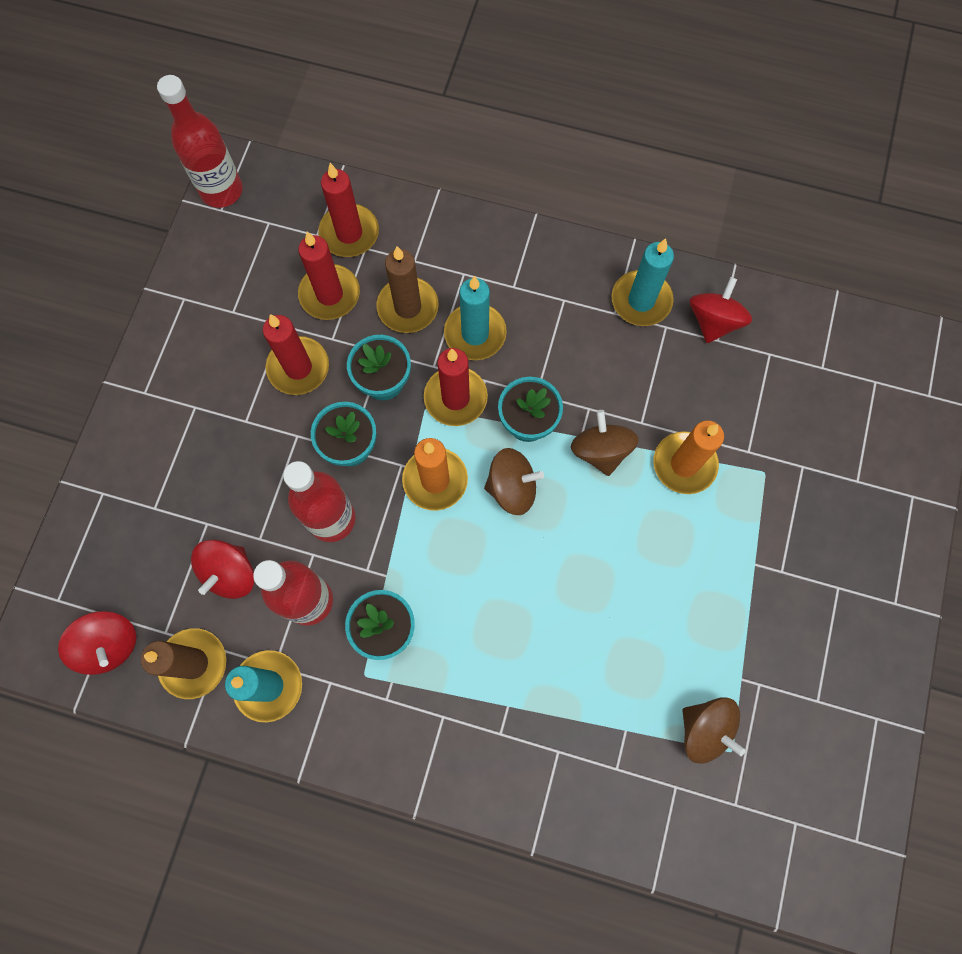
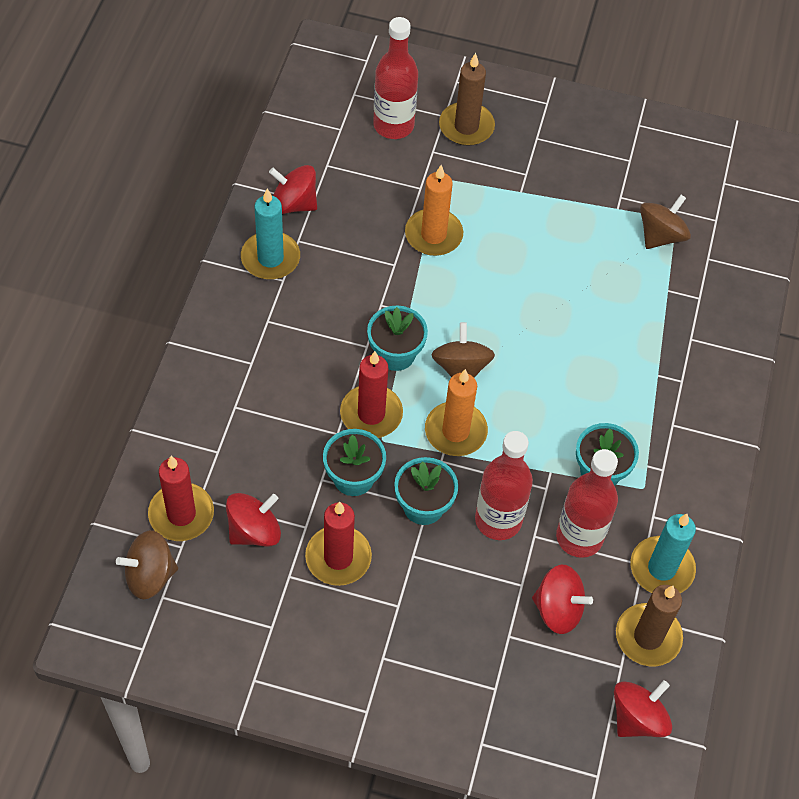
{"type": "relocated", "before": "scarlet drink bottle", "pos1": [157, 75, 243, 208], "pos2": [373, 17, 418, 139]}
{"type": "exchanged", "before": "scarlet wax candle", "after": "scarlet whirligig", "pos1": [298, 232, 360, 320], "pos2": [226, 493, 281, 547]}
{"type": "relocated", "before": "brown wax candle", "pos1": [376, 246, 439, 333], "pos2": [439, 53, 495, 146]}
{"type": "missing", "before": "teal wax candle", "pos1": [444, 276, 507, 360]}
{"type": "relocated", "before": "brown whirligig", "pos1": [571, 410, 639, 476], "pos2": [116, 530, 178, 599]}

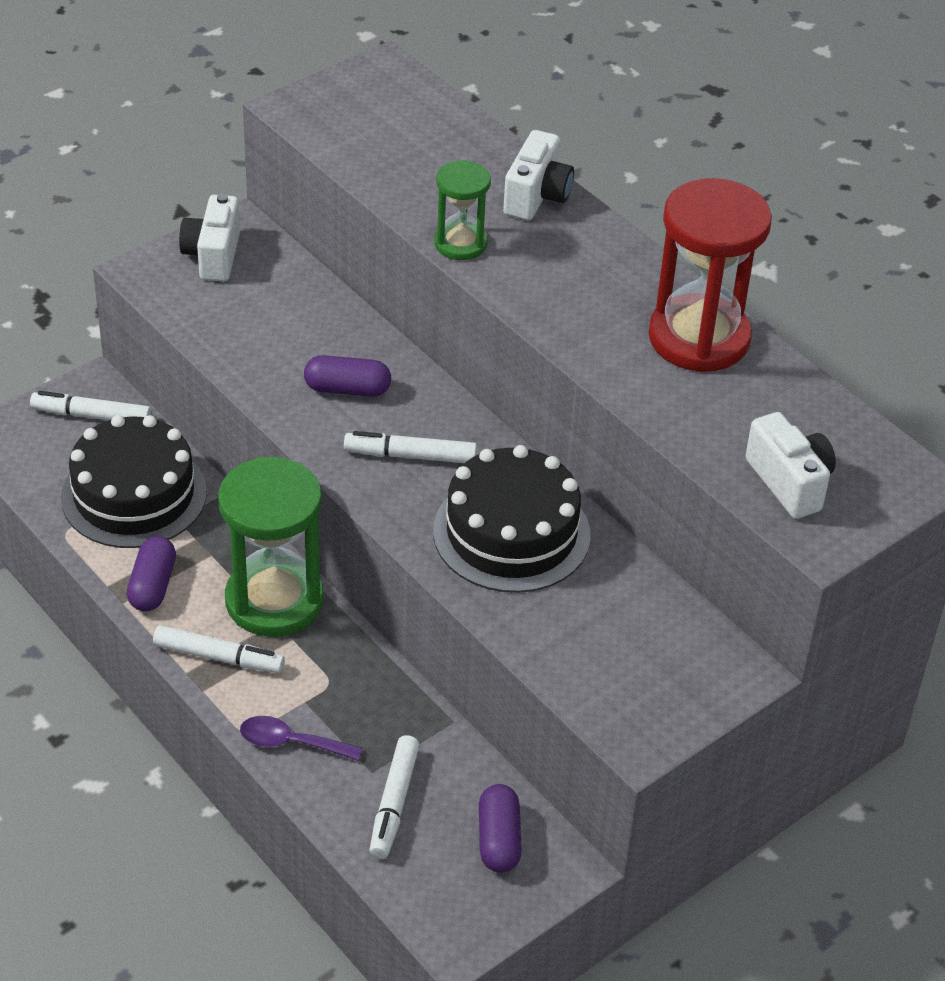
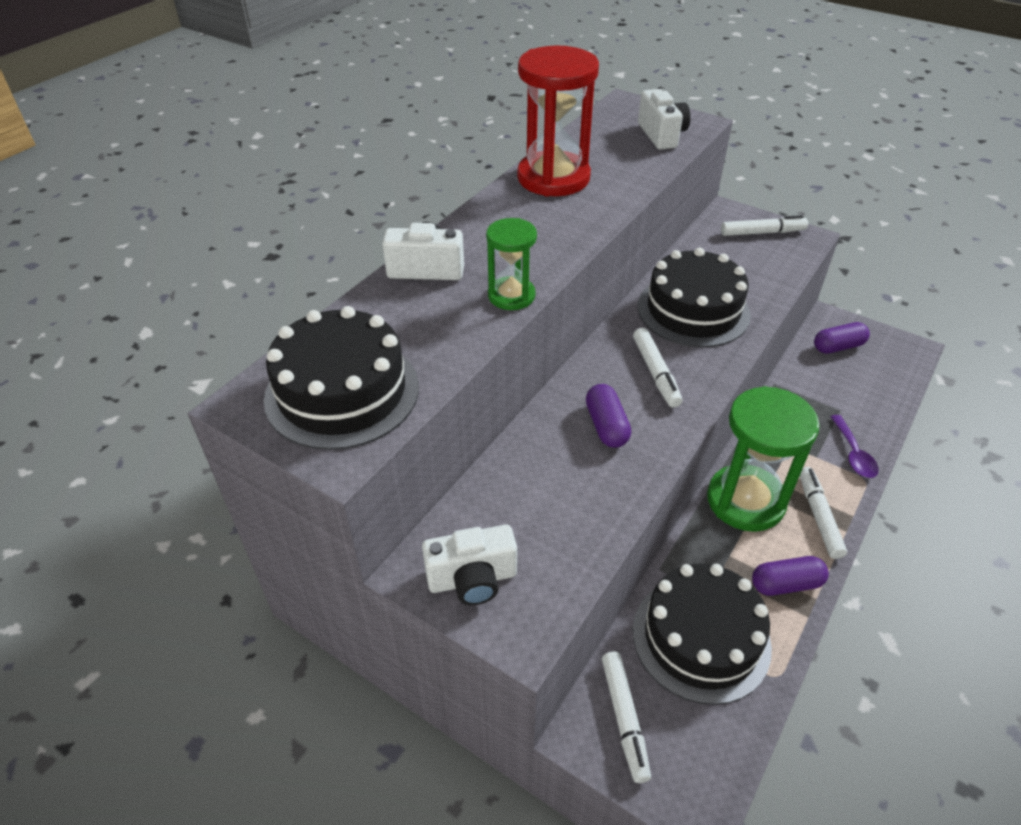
{"type": "spun", "before": "white photo camera", "pos1": [745, 412, 836, 519], "pos2": [638, 89, 690, 150], "turn": 120}
{"type": "relocated", "before": "white felt pen", "pos1": [370, 735, 420, 859], "pos2": [721, 215, 808, 236]}
{"type": "appeared", "after": "jet-black gateau", "pos2": [264, 306, 419, 450]}

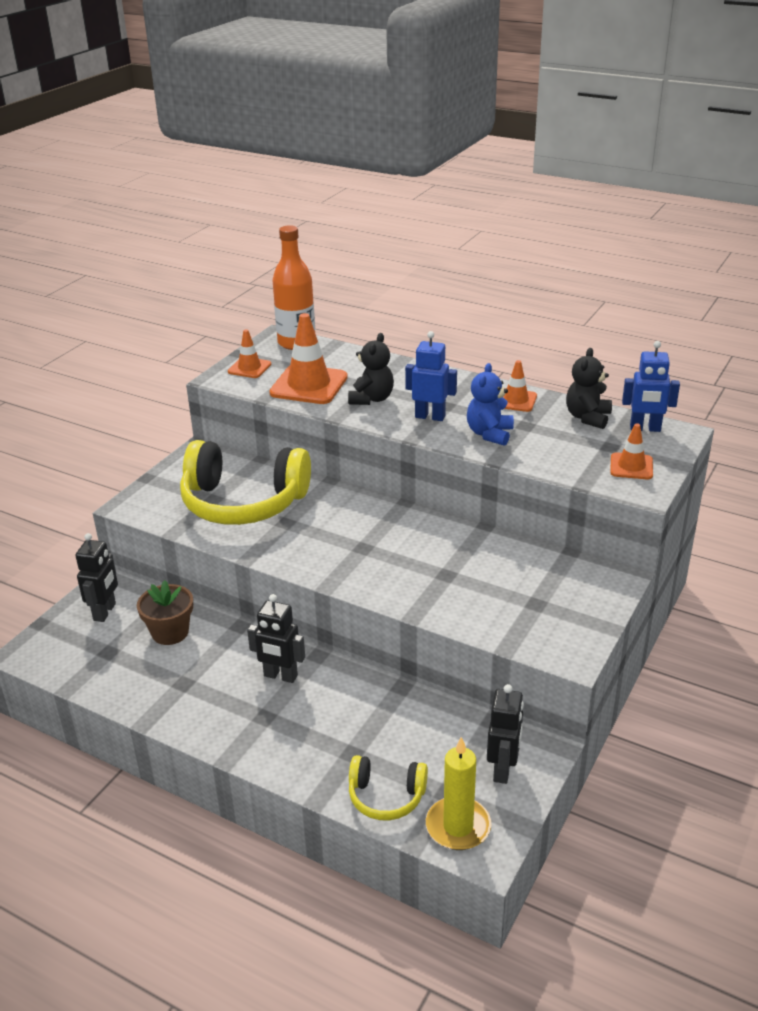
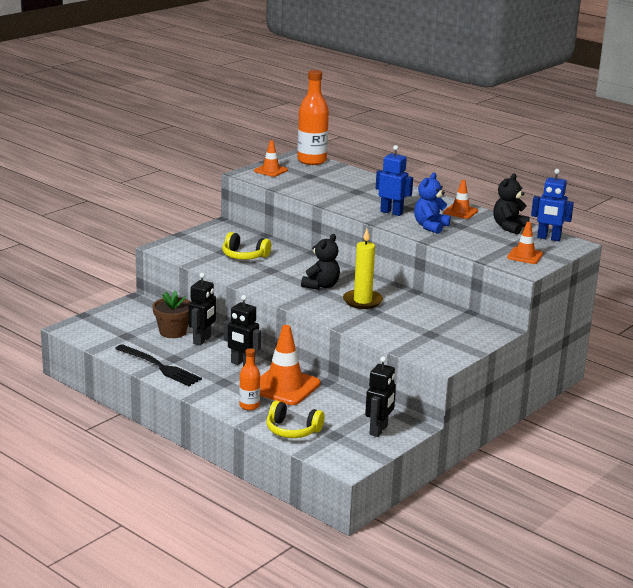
{"type": "relocated", "before": "bright orange road cone", "pos1": [269, 313, 347, 404], "pos2": [260, 325, 321, 405]}
{"type": "relocated", "before": "jet-black stuffed bear", "pos1": [348, 333, 394, 405], "pos2": [301, 234, 340, 290]}
{"type": "size", "before": "golden over-ear headphones", "pos1": [180, 440, 311, 525], "pos2": [222, 232, 271, 260], "scale": 0.5}
{"type": "relocated", "before": "jet-black robot", "pos1": [75, 533, 118, 622], "pos2": [188, 273, 216, 346]}
{"type": "relocated", "before": "golden wax candle", "pos1": [426, 737, 491, 850], "pos2": [343, 229, 383, 309]}
{"type": "appeared", "after": "jet-black table fork", "pos2": [115, 344, 202, 386]}
{"type": "appeared", "after": "bright orange drink bottle", "pos2": [239, 348, 260, 410]}

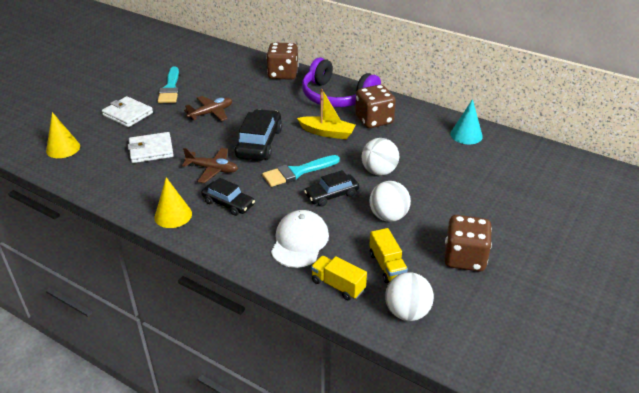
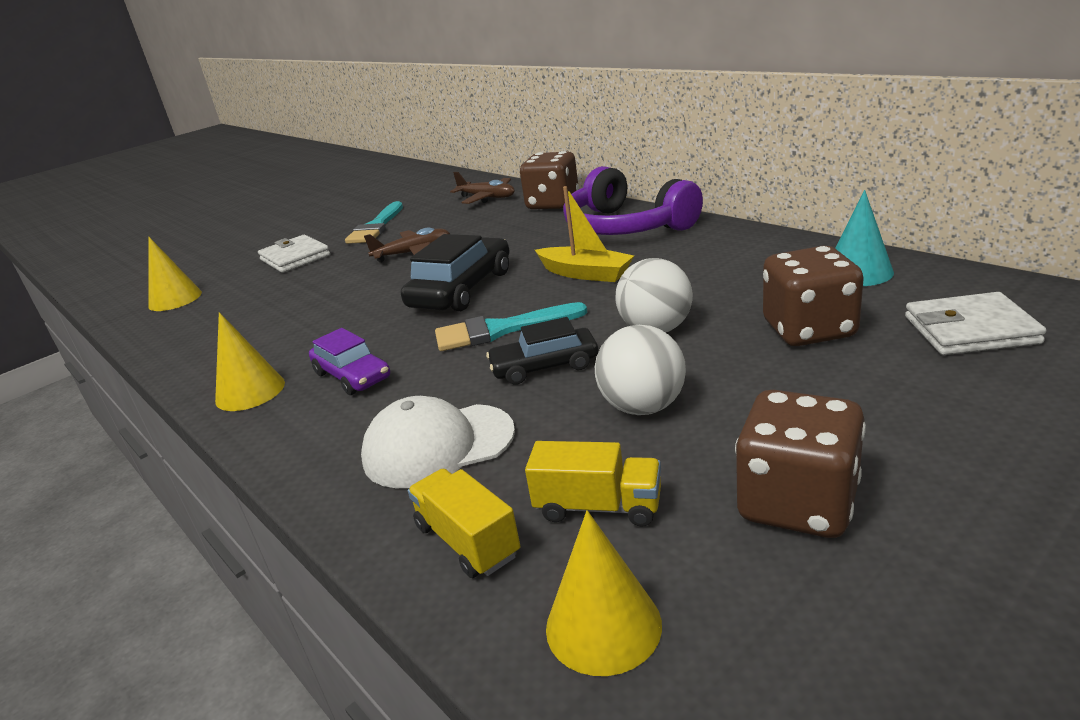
{"type": "relocated", "before": "brown die", "pos1": [355, 85, 396, 128], "pos2": [763, 246, 864, 346]}
{"type": "relocated", "before": "white billfold", "pos1": [128, 132, 174, 163], "pos2": [905, 292, 1047, 355]}
{"type": "relocated", "before": "brown toy plane", "pos1": [182, 148, 238, 183], "pos2": [450, 172, 515, 204]}
{"type": "colour", "before": "jet-black car", "after": "violet car", "pos1": [201, 178, 255, 216], "pos2": [309, 328, 390, 395]}
{"type": "spun", "before": "white peaked cap", "pos1": [271, 210, 329, 268], "pos2": [361, 396, 515, 488], "turn": -135}
{"type": "spun", "before": "golden toy truck", "pos1": [369, 228, 408, 283], "pos2": [525, 441, 661, 527], "turn": -75}
{"type": "exchanged", "before": "white play ball", "after": "golden solid cone", "pos1": [385, 272, 434, 321], "pos2": [546, 510, 662, 676]}

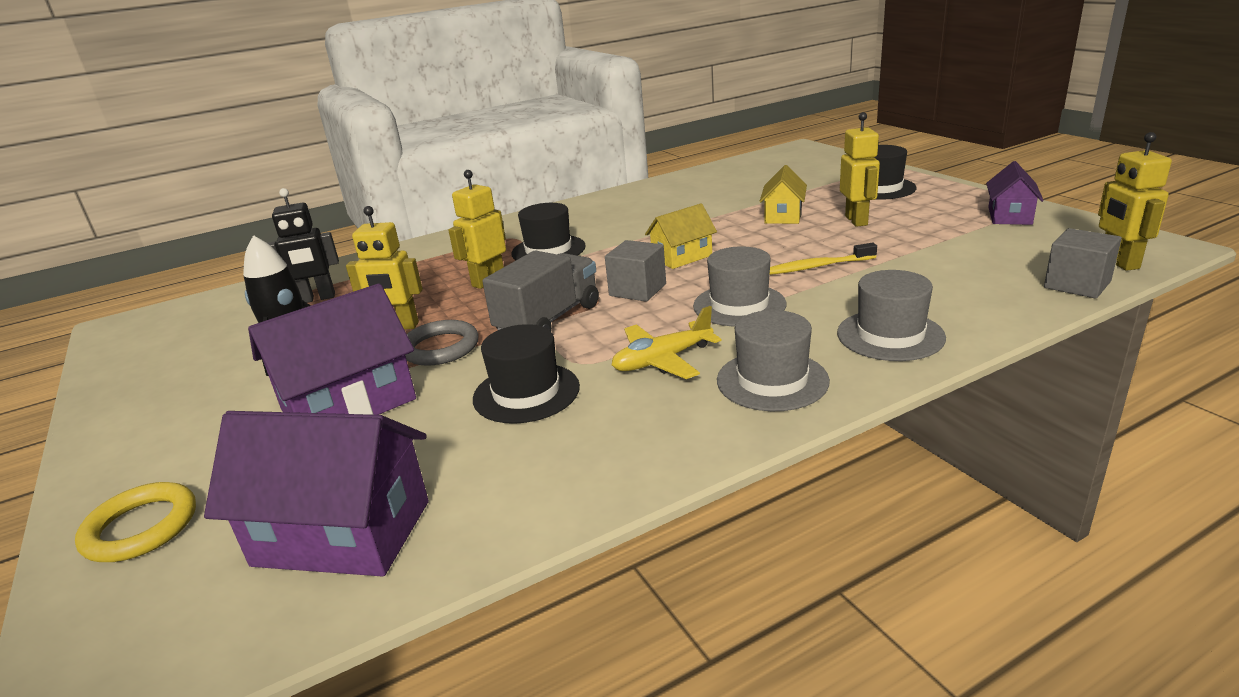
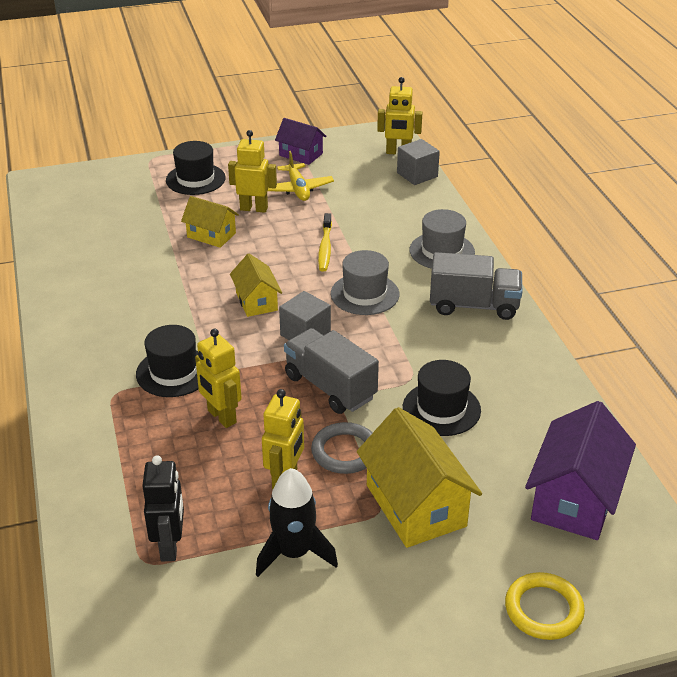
{"type": "colour", "before": "violet house", "after": "golden house", "pos1": [248, 283, 416, 415], "pos2": [357, 407, 482, 548]}
{"type": "relocated", "before": "golden toy plane", "pos1": [612, 306, 721, 379], "pos2": [268, 151, 334, 201]}
{"type": "exchanged", "before": "ash-grey tall hat", "after": "ash-grey toy truck", "pos1": [717, 310, 830, 411], "pos2": [430, 252, 522, 320]}

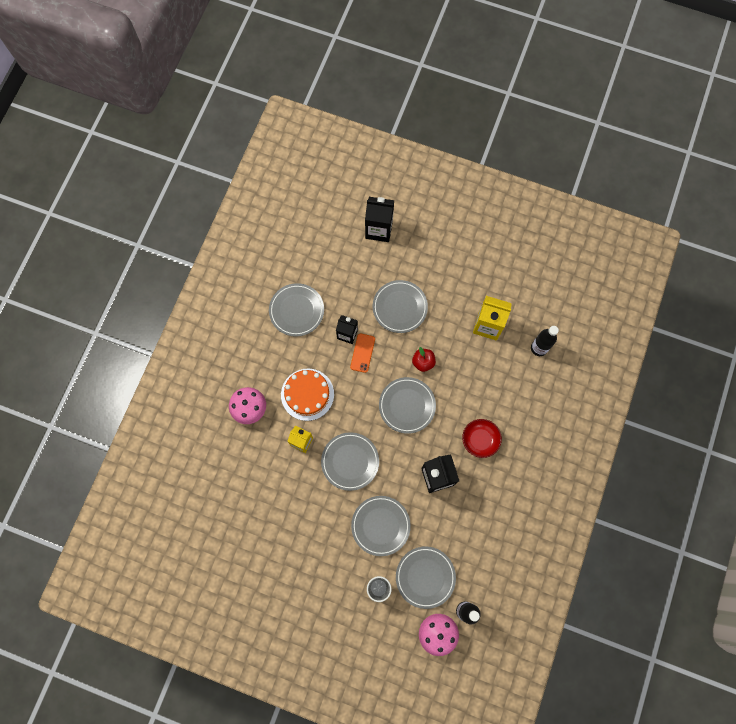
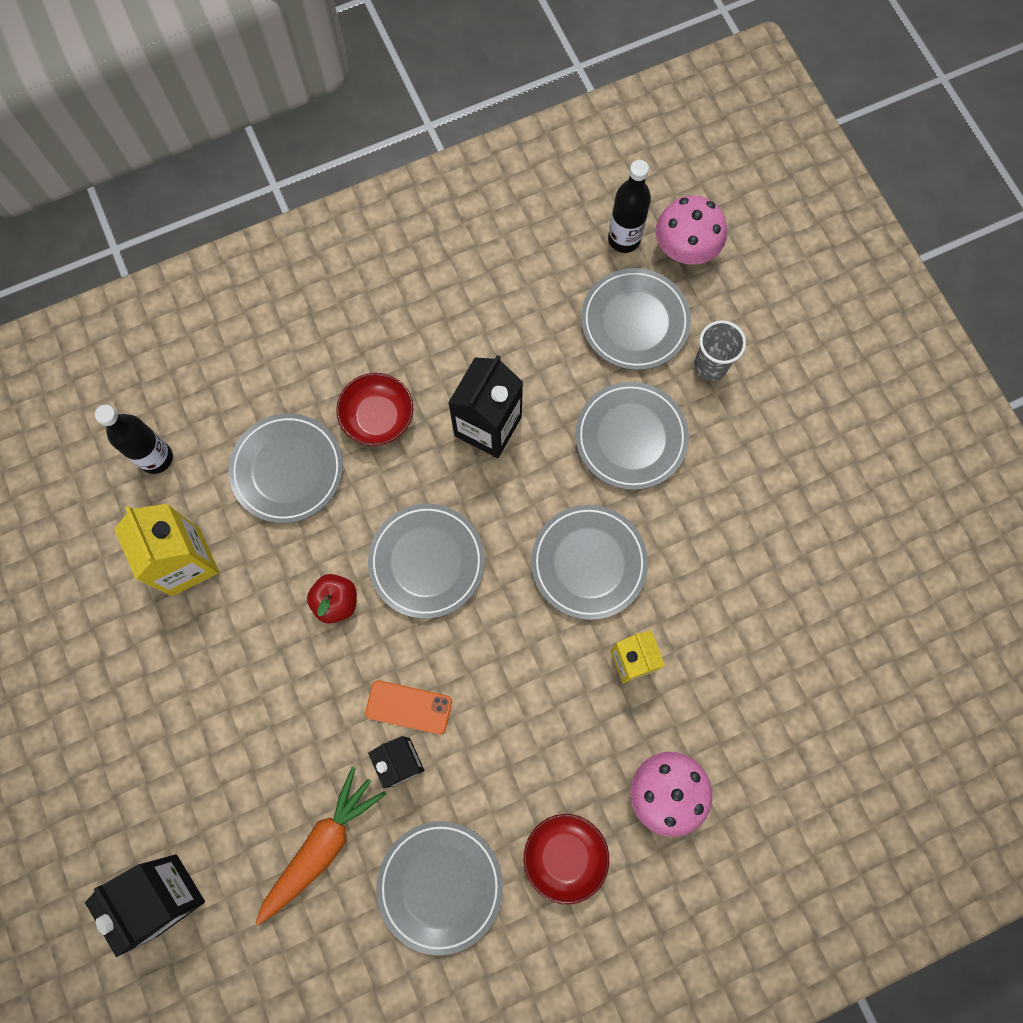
{"type": "relocated", "before": "ash-grey flat dish", "pos1": [373, 280, 428, 333], "pos2": [228, 413, 343, 523]}
{"type": "spun", "before": "bright orange phone", "pos1": [350, 334, 375, 373], "pos2": [365, 680, 452, 735], "turn": 45}
{"type": "missing", "before": "bright orange gateau", "pos1": [281, 369, 334, 421]}
{"type": "appeared", "after": "bright orange toy carrot", "pos2": [256, 767, 386, 925]}
{"type": "appeared", "after": "scarlet serving bowl", "pos2": [524, 814, 609, 904]}

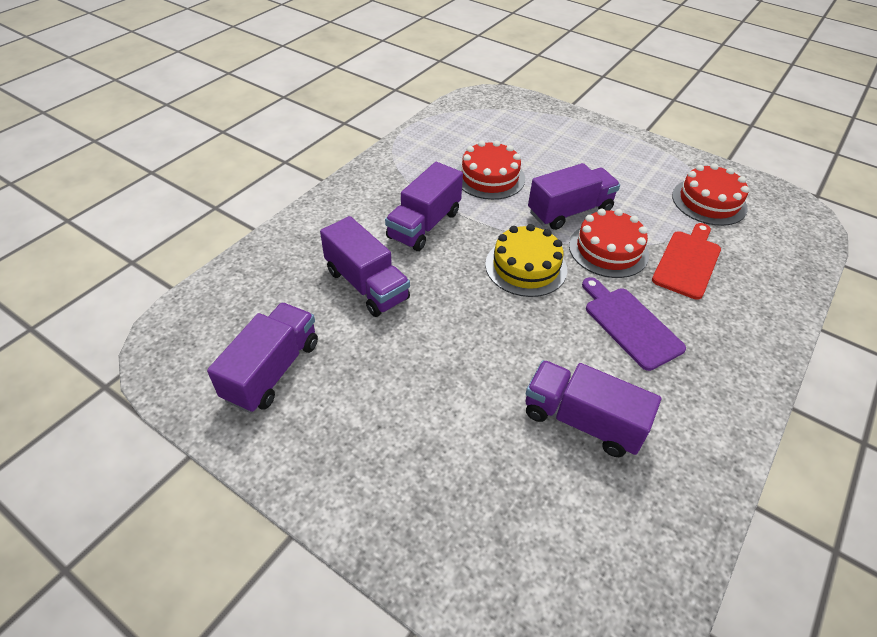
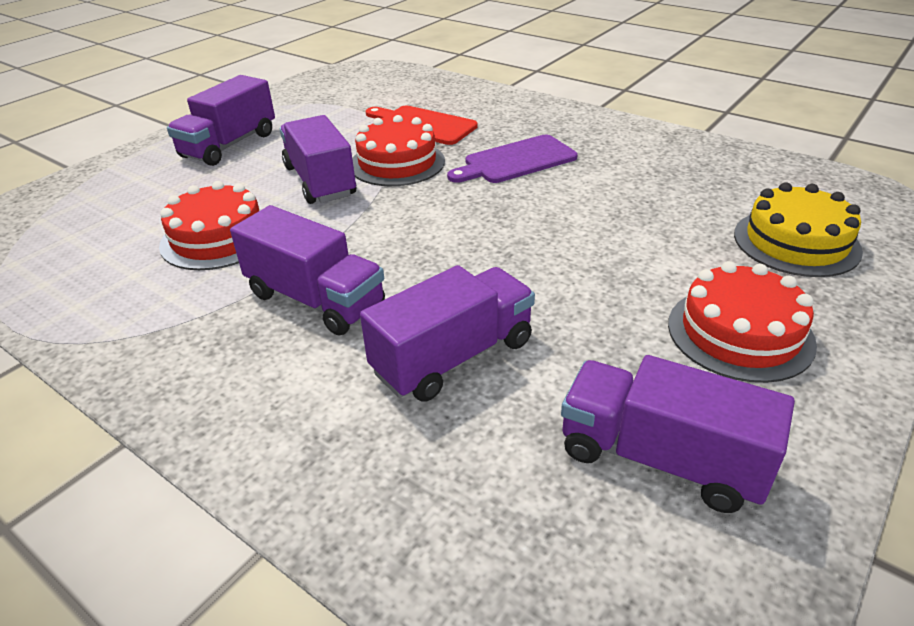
{"type": "relocated", "before": "scarlet gateau", "pos1": [672, 163, 749, 226], "pos2": [668, 261, 817, 383]}
{"type": "relocated", "before": "golden gateau", "pos1": [485, 224, 567, 297], "pos2": [734, 182, 863, 277]}
{"type": "relocated", "before": "violet toy truck", "pos1": [525, 360, 661, 457], "pos2": [167, 75, 275, 166]}

